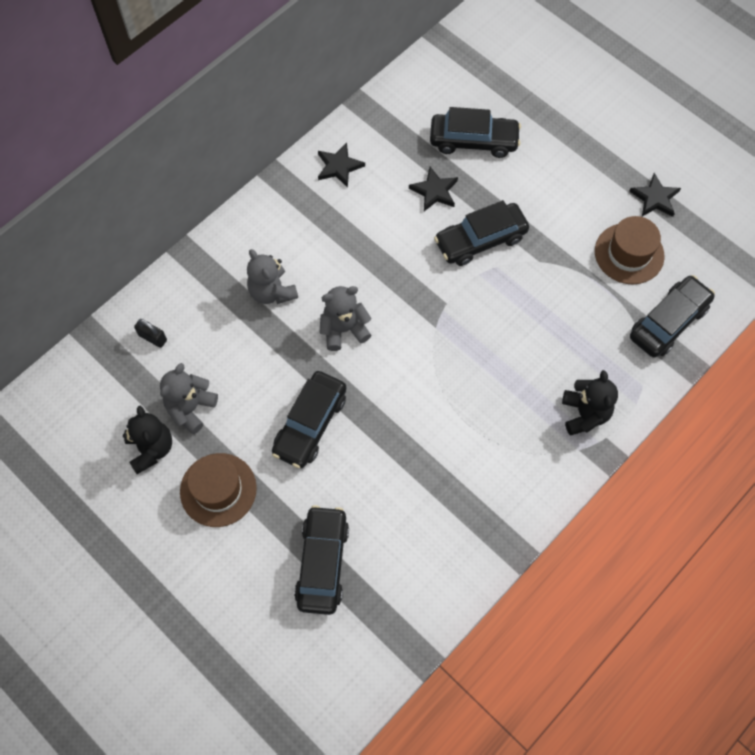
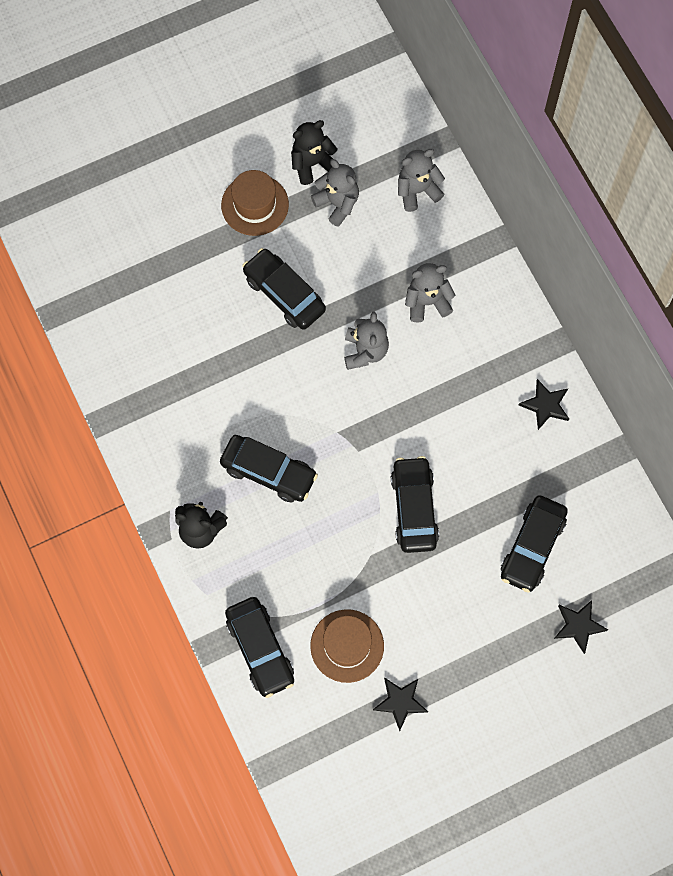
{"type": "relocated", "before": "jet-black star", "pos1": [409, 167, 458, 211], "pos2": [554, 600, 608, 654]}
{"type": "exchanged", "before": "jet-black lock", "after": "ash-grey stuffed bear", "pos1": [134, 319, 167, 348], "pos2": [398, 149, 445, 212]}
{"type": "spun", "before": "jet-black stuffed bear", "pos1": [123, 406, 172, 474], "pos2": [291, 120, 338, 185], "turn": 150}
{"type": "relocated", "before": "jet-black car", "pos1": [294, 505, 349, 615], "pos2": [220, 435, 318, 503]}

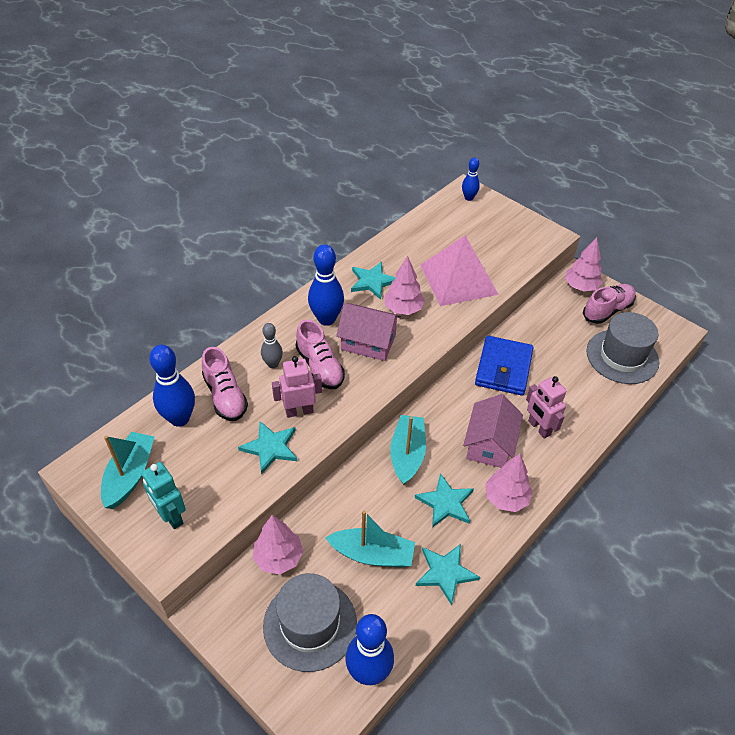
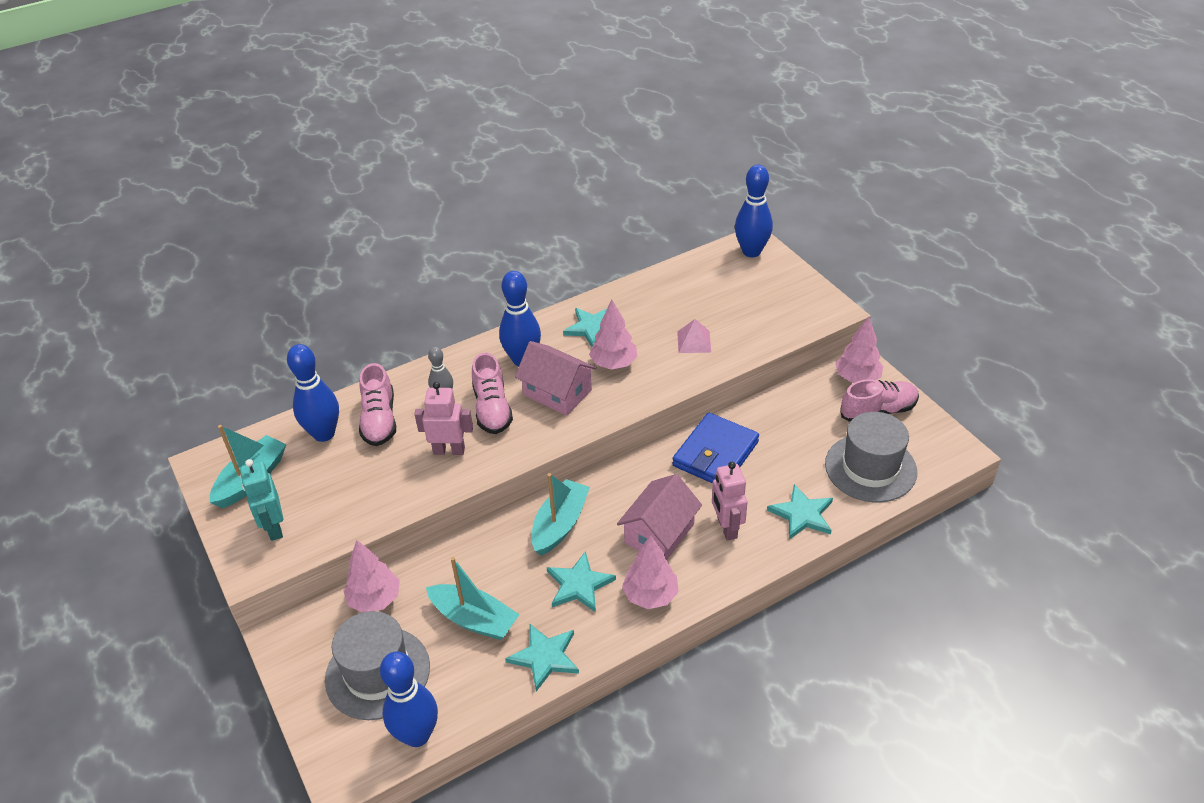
{"type": "size", "before": "cobalt skittle", "pos1": [462, 157, 480, 201], "pos2": [735, 164, 773, 257], "scale": 1.73}
{"type": "size", "before": "pink pyramid", "pos1": [420, 235, 499, 306], "pos2": [677, 319, 711, 353], "scale": 0.44}
{"type": "relocated", "before": "teal star", "pos1": [238, 421, 297, 474], "pos2": [767, 484, 833, 540]}

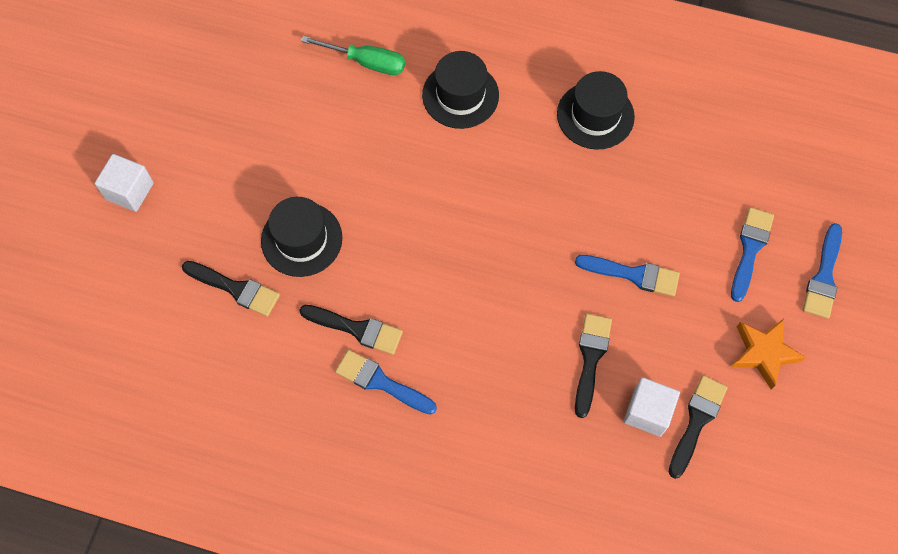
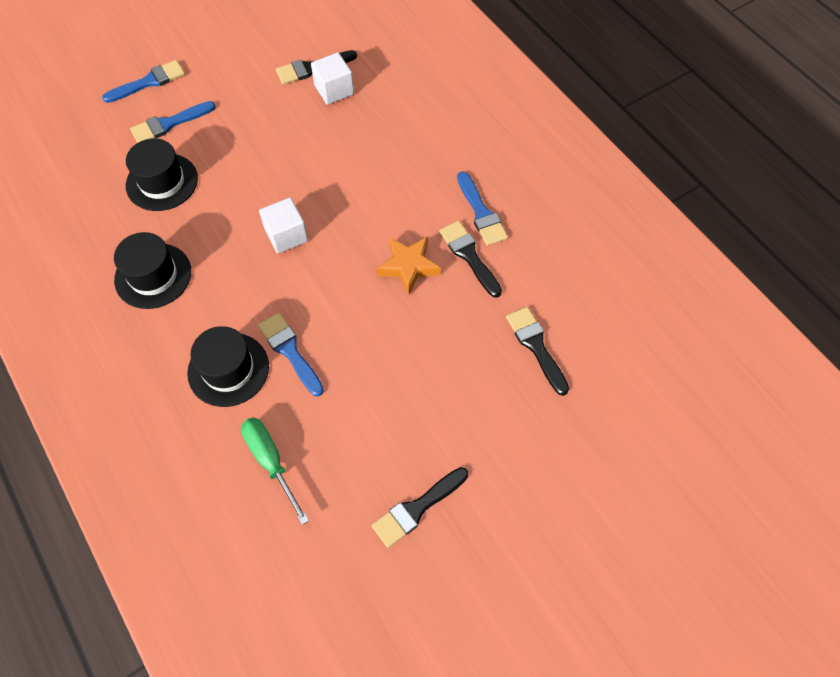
{"type": "relocated", "before": "white cube", "pos1": [95, 154, 154, 212], "pos2": [259, 198, 308, 254]}
{"type": "relocated", "before": "jet-black tall hat", "pos1": [261, 197, 342, 277], "pos2": [126, 138, 198, 211]}
{"type": "relocated", "before": "cobalt paint brush", "pos1": [575, 255, 680, 296], "pos2": [258, 313, 324, 396]}
{"type": "relocated", "before": "jet-black paint brush", "pos1": [575, 313, 612, 418], "pos2": [371, 467, 468, 548]}
{"type": "relocated", "before": "bright orange star", "pos1": [731, 319, 806, 389], "pos2": [376, 236, 441, 295]}

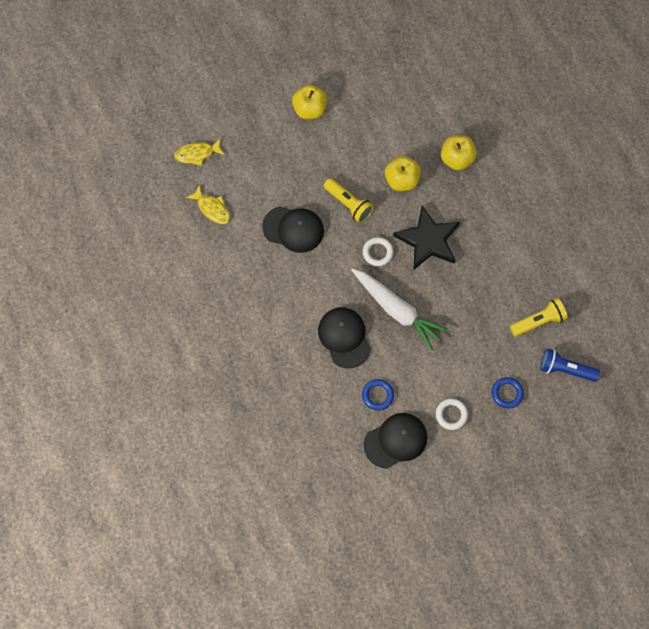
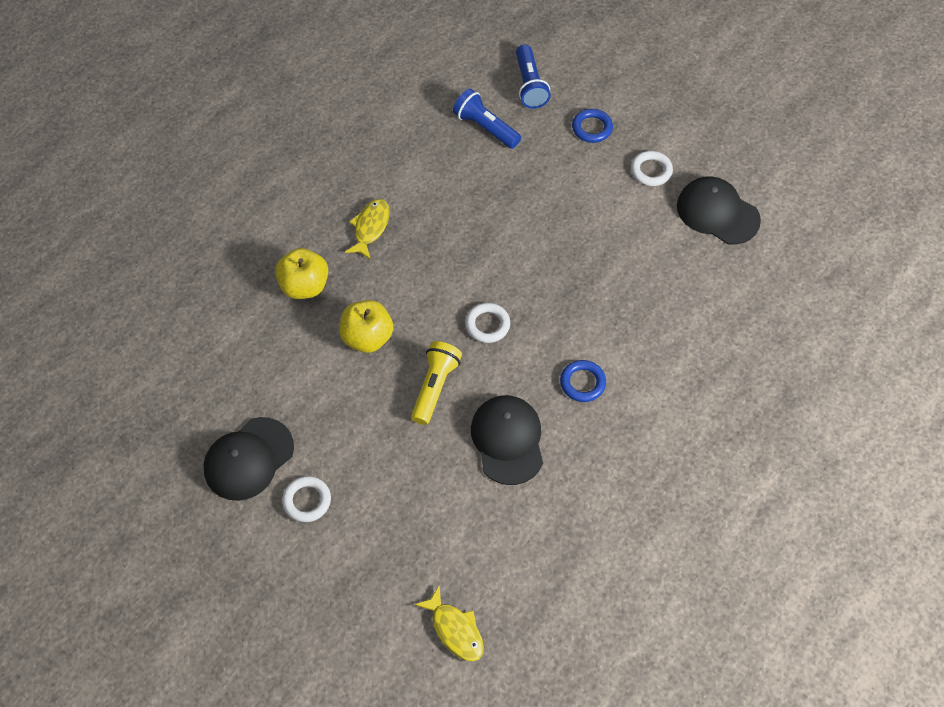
{"type": "exchanged", "before": "golden apple fruit", "after": "white hoop", "pos1": [292, 85, 327, 119], "pos2": [282, 476, 331, 522]}
{"type": "relocated", "before": "golden fish figure", "pos1": [186, 185, 230, 224], "pos2": [345, 199, 390, 260]}
{"type": "missing", "before": "jet-black star", "pos1": [393, 206, 460, 270]}
{"type": "missing", "before": "white toy carrot", "pos1": [352, 268, 449, 350]}
{"type": "colour", "before": "golden pocket torch", "after": "cobalt pocket torch", "pos1": [510, 298, 568, 337], "pos2": [453, 89, 521, 149]}
{"type": "relocated", "before": "jet-black peaked cap", "pos1": [318, 307, 371, 368], "pos2": [204, 417, 294, 501]}
{"type": "relocated", "before": "cobalt hoop", "pos1": [362, 379, 394, 410], "pos2": [560, 360, 606, 402]}

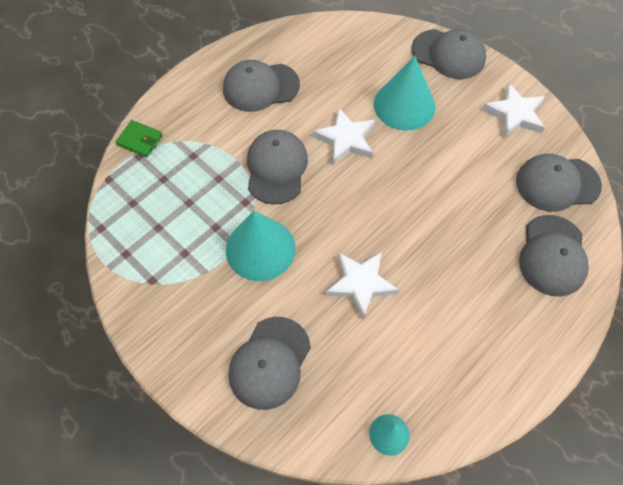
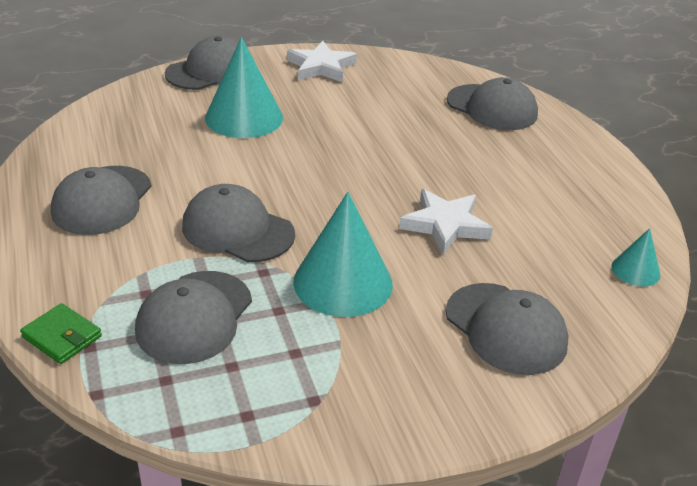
{"type": "missing", "before": "white star", "pos1": [313, 108, 375, 165]}
{"type": "spun", "before": "green billfold", "pos1": [116, 120, 163, 157], "pos2": [20, 303, 102, 364], "turn": 75}
{"type": "relocated", "before": "ash-grey peaked cap", "pos1": [516, 154, 602, 212], "pos2": [135, 271, 252, 364]}

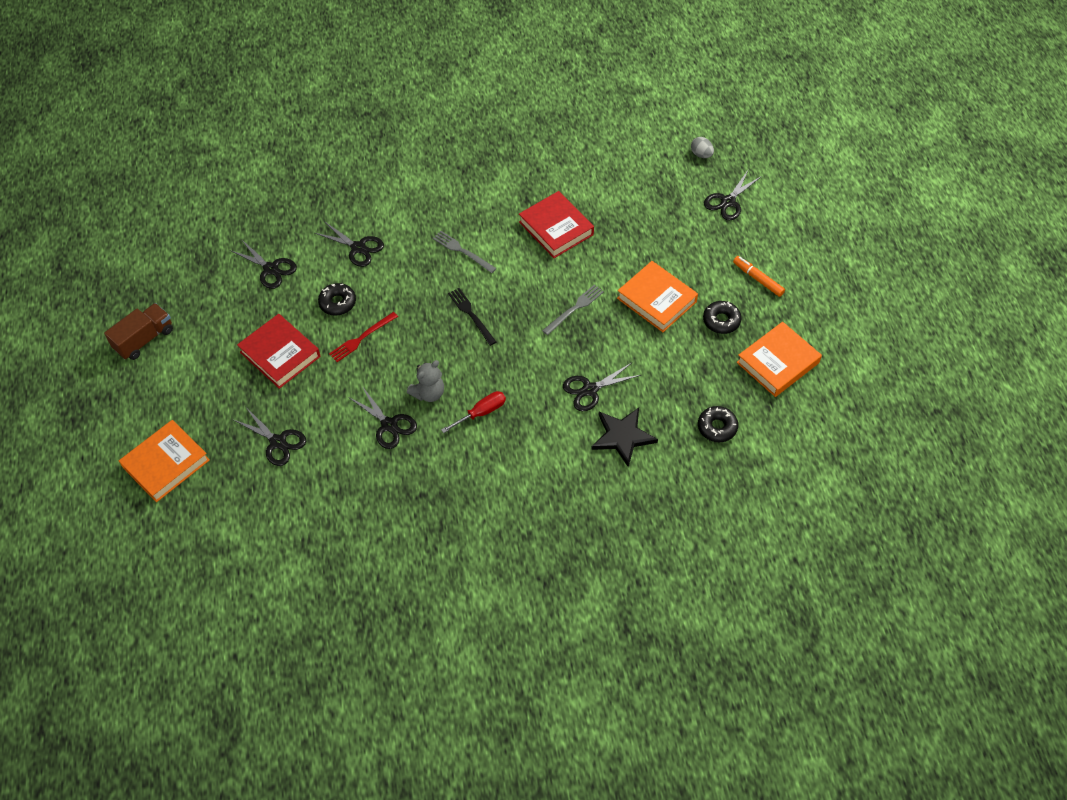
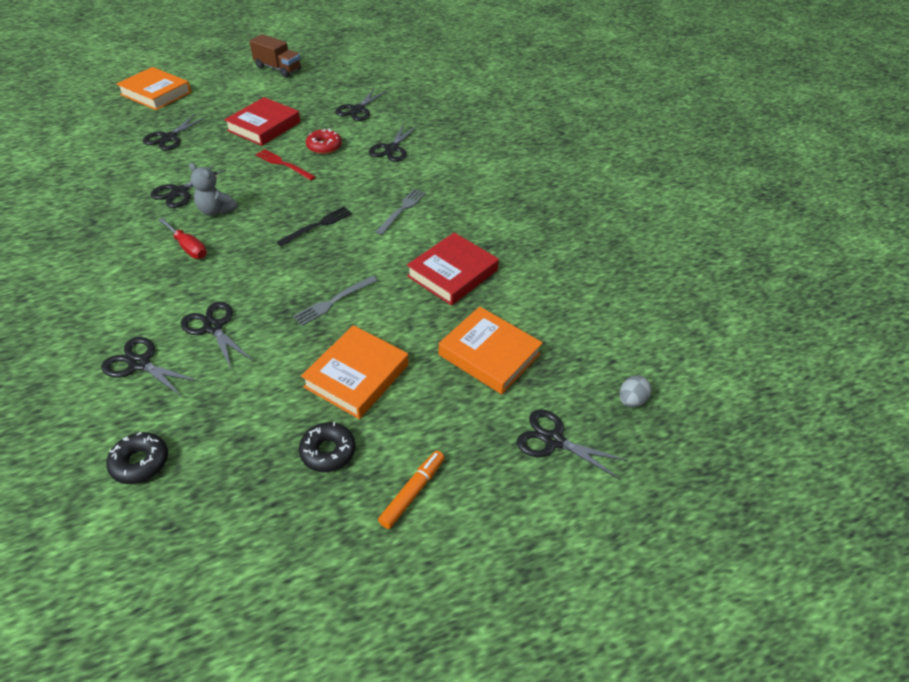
{"type": "colour", "before": "jet-black donut", "after": "scarlet donut", "pos1": [318, 283, 356, 316], "pos2": [306, 129, 342, 154]}
{"type": "spun", "before": "ash-grey table fork", "pos1": [542, 284, 604, 335], "pos2": [293, 276, 378, 326], "turn": 105}
{"type": "relocated", "before": "bright orange hardback", "pos1": [737, 322, 822, 397], "pos2": [439, 306, 543, 394]}
{"type": "exchanged", "before": "jet-black star", "after": "jet-black scissors", "pos1": [591, 408, 658, 467], "pos2": [101, 337, 200, 397]}

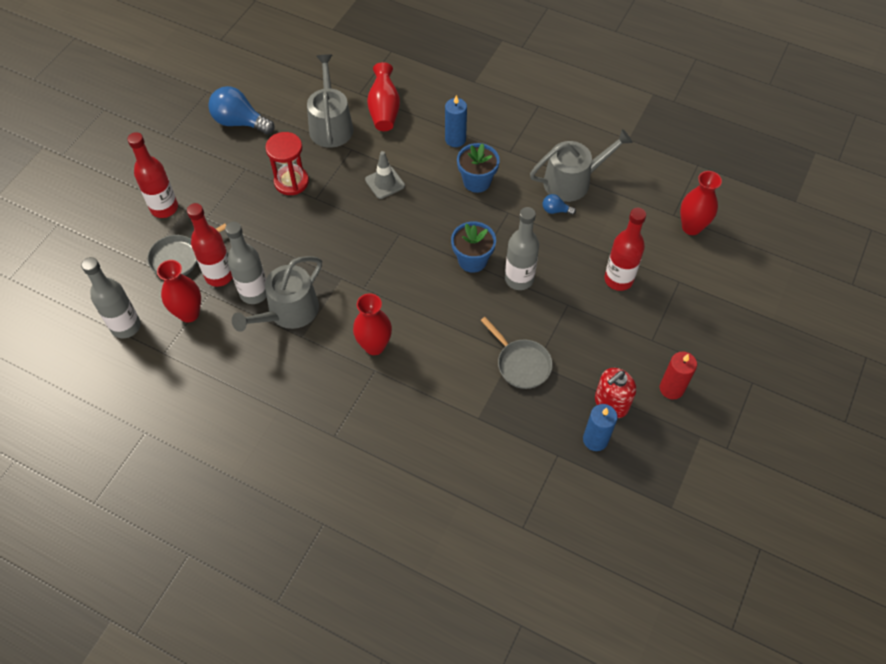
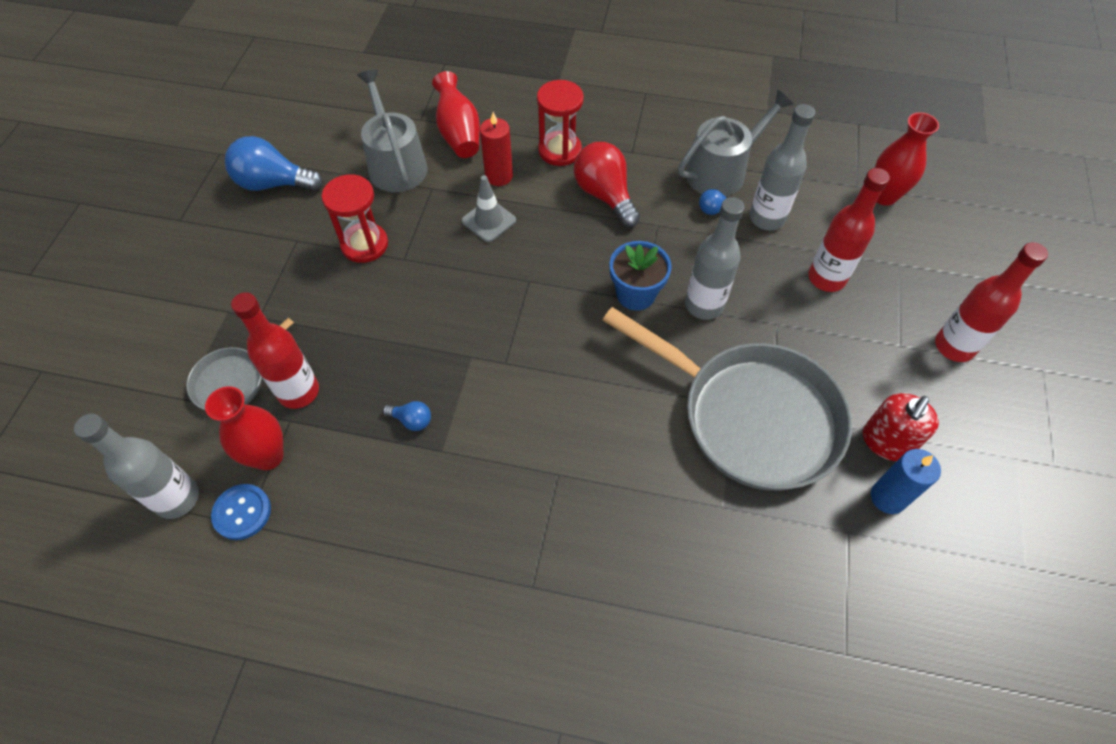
{"type": "exchanged", "before": "cobalt wax candle", "after": "scarlet sand timer", "pos1": [445, 95, 467, 147], "pos2": [537, 80, 584, 166]}
{"type": "relocated", "before": "scarlet drink bottle", "pos1": [127, 132, 178, 218], "pos2": [935, 242, 1048, 362]}
{"type": "exchanged", "before": "cobalt plant pot", "after": "scarlet lightbulb", "pos1": [457, 143, 500, 193], "pos2": [574, 142, 640, 227]}
{"type": "relocated", "before": "ash-grey drink bottle", "pos1": [225, 222, 267, 304], "pos2": [749, 104, 815, 230]}
{"type": "exchanged", "before": "ash-grey sprinkling can", "after": "cobalt lightbulb", "pos1": [232, 256, 322, 332], "pos2": [383, 401, 431, 431]}
{"type": "missing", "before": "scarlet tall vase", "pos1": [353, 293, 392, 355]}
{"type": "size", "before": "ash-grey pan", "pos1": [480, 317, 553, 389], "pos2": [603, 307, 852, 491], "scale": 2.11}
{"type": "relocated", "before": "scarlet wax candle", "pos1": [660, 351, 697, 400], "pos2": [480, 112, 513, 186]}
{"type": "appeared", "after": "cobalt shirt button", "pos2": [211, 484, 271, 540]}

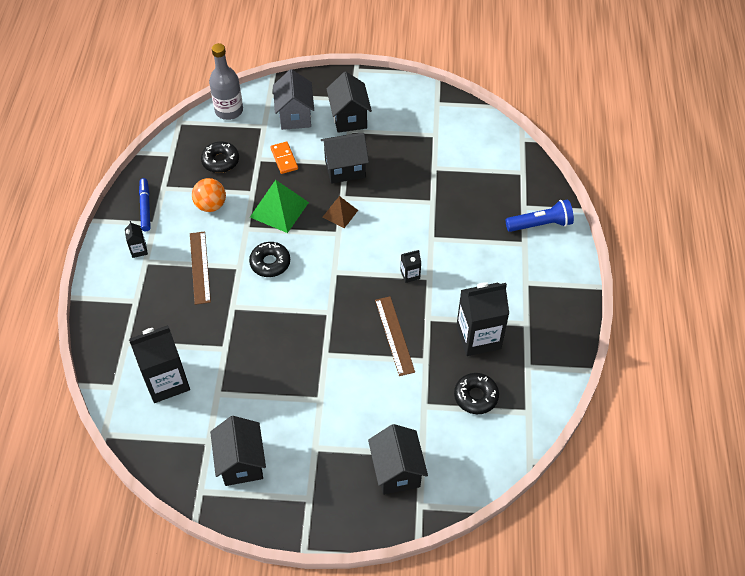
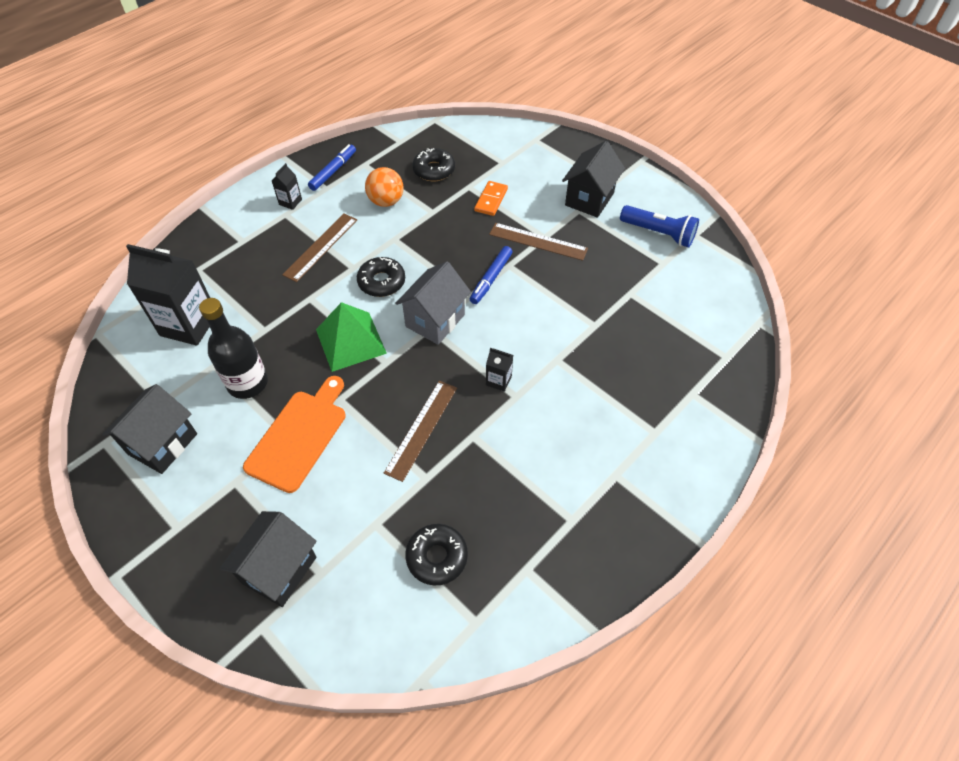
{"type": "missing", "before": "ash-grey drink bottle", "pos1": [209, 43, 243, 120]}
{"type": "relocated", "before": "ash-grey house", "pos1": [273, 69, 314, 130], "pos2": [395, 261, 471, 345]}
{"type": "exchanged", "before": "jet-black house", "after": "brown straightedge", "pos1": [321, 133, 369, 184], "pos2": [489, 223, 588, 261]}
{"type": "relocated", "before": "green pyramid", "pos1": [250, 180, 309, 233], "pos2": [316, 302, 387, 372]}
{"type": "exchanged", "before": "brown pyramid", "after": "cobalt felt pen", "pos1": [322, 196, 358, 228], "pos2": [470, 246, 512, 304]}
{"type": "relocated", "before": "cobalt pocket torch", "pos1": [506, 199, 574, 232], "pos2": [620, 205, 699, 247]}
{"type": "missing", "before": "jet-black carton", "pos1": [456, 282, 509, 356]}
{"type": "appeared", "after": "jet-black drink bottle", "pos2": [199, 298, 268, 399]}
{"type": "appeared", "after": "bright orange bread board", "pos2": [243, 376, 346, 493]}

